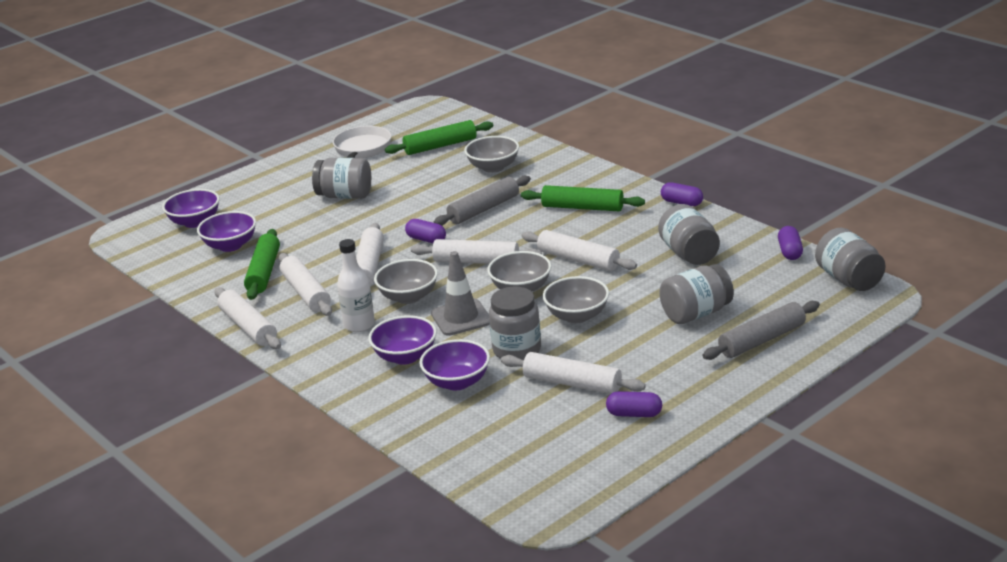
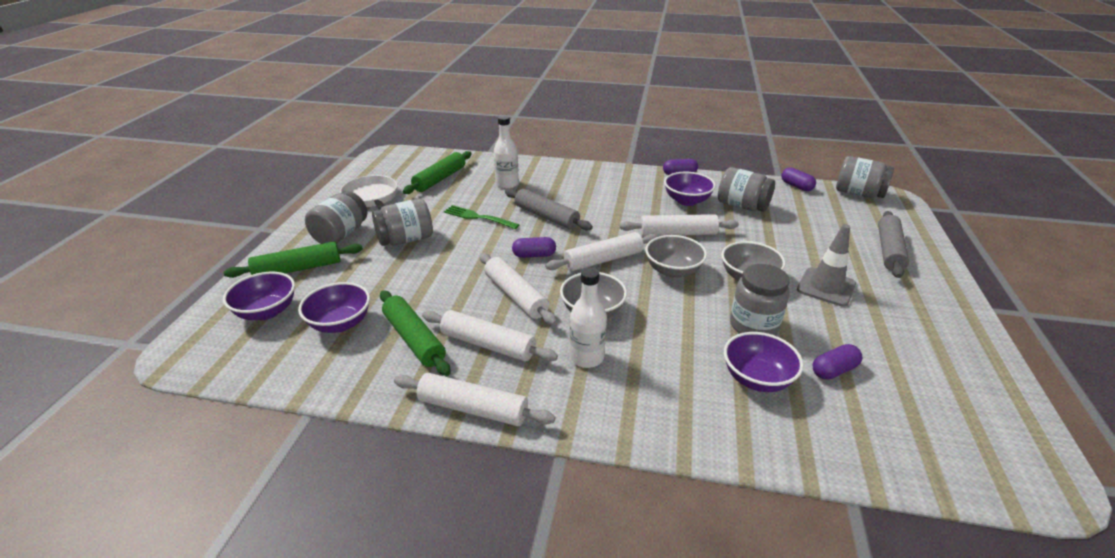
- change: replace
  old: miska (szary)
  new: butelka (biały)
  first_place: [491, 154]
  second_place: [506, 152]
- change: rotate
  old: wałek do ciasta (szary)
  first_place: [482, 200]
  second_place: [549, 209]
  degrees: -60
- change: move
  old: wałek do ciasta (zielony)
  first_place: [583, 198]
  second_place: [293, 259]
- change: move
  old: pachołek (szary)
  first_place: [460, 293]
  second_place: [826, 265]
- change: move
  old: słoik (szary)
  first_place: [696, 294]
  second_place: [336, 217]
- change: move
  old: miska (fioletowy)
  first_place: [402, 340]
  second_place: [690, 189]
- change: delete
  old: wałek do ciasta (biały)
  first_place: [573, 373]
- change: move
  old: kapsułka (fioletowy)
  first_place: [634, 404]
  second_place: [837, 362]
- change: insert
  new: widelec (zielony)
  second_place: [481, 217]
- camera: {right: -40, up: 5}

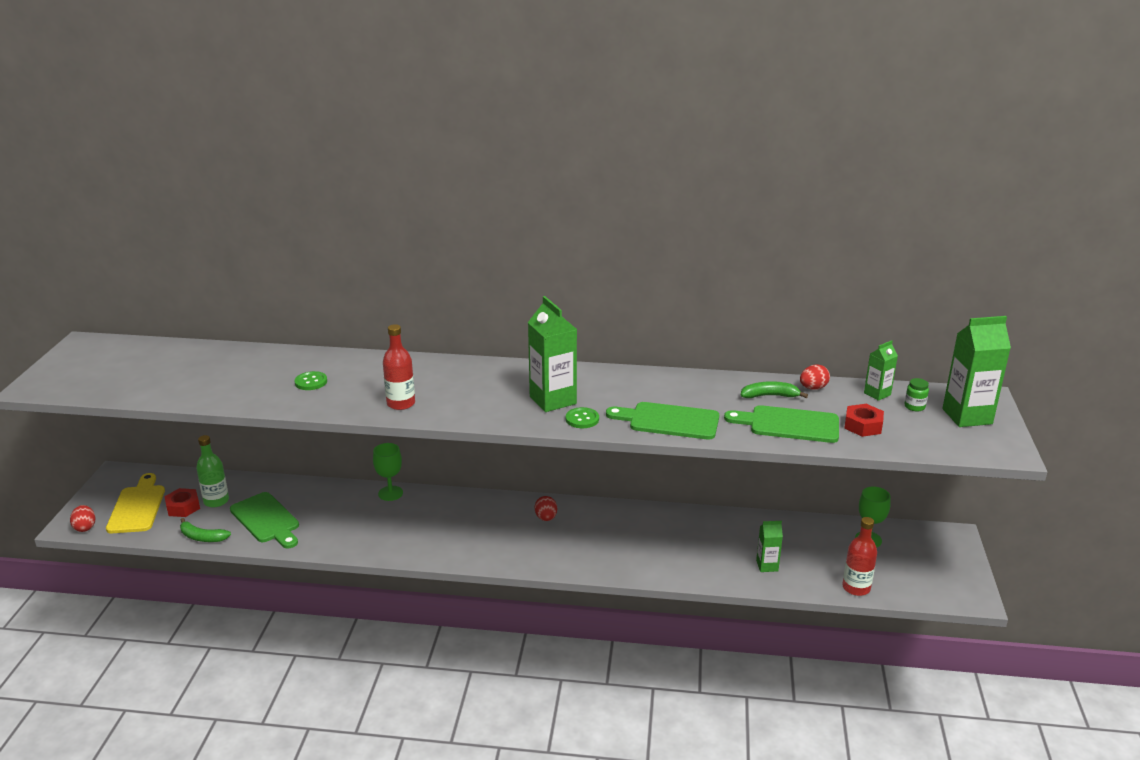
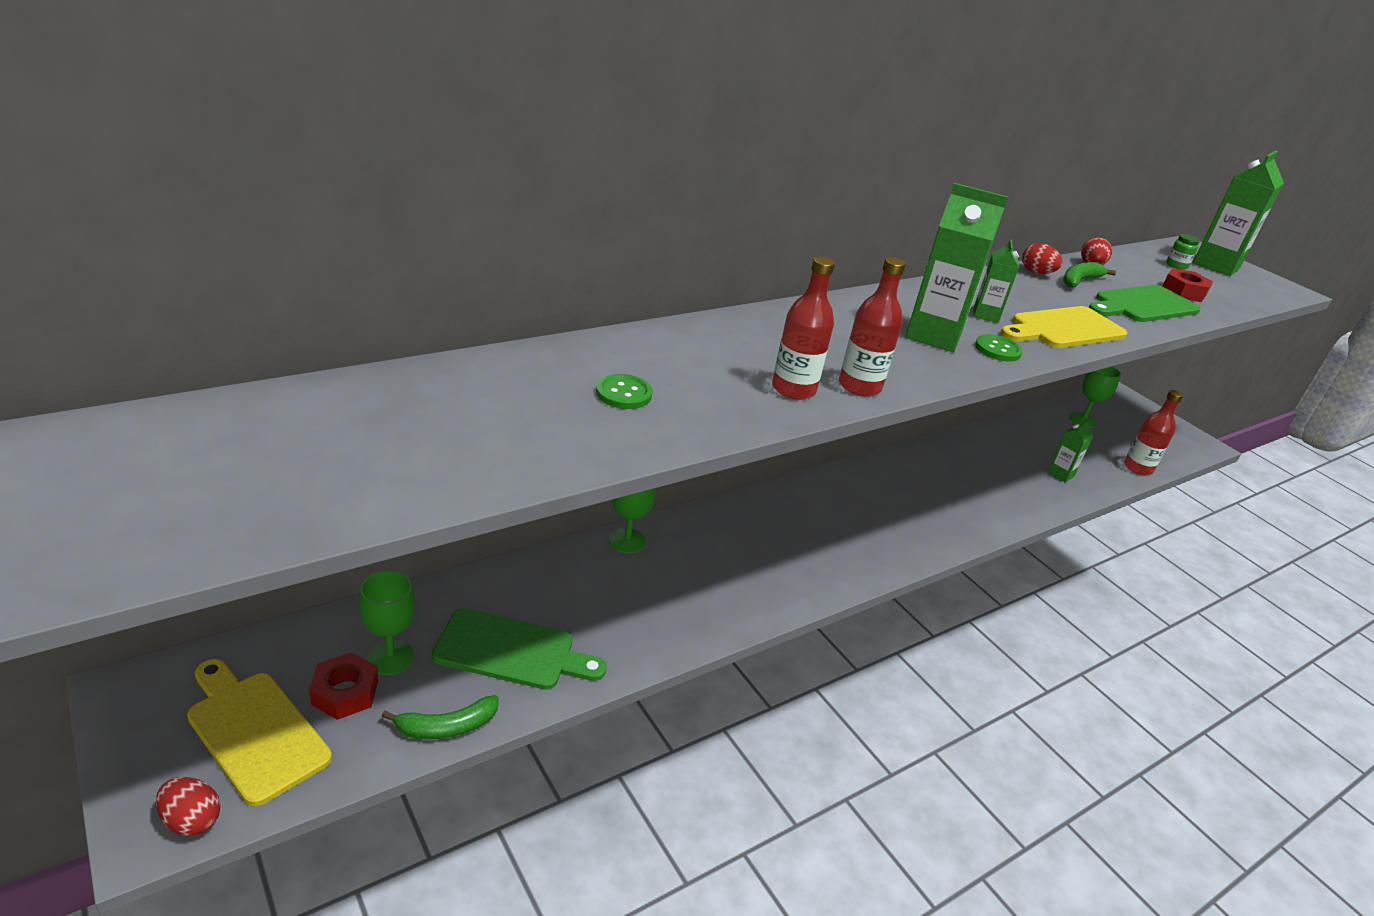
- change: move
  old: karton mleka (zielony)
  first_place: [881, 370]
  second_place: [996, 281]
- change: recolor
  old: deska do krojenia (zielony)
  new: deska do krojenia (żółty)
  first_place: [662, 421]
  second_place: [1063, 327]
- change: replace
  old: butelka (zielony)
  new: kielich (zielony)
  first_place: [212, 471]
  second_place: [387, 623]
- change: move
  old: jajko (czerwony)
  first_place: [545, 508]
  second_place: [1042, 258]
- change: insert
  new: butelka (czerwony)
  second_place: [872, 326]
- camera: {right: -45, up: 5}

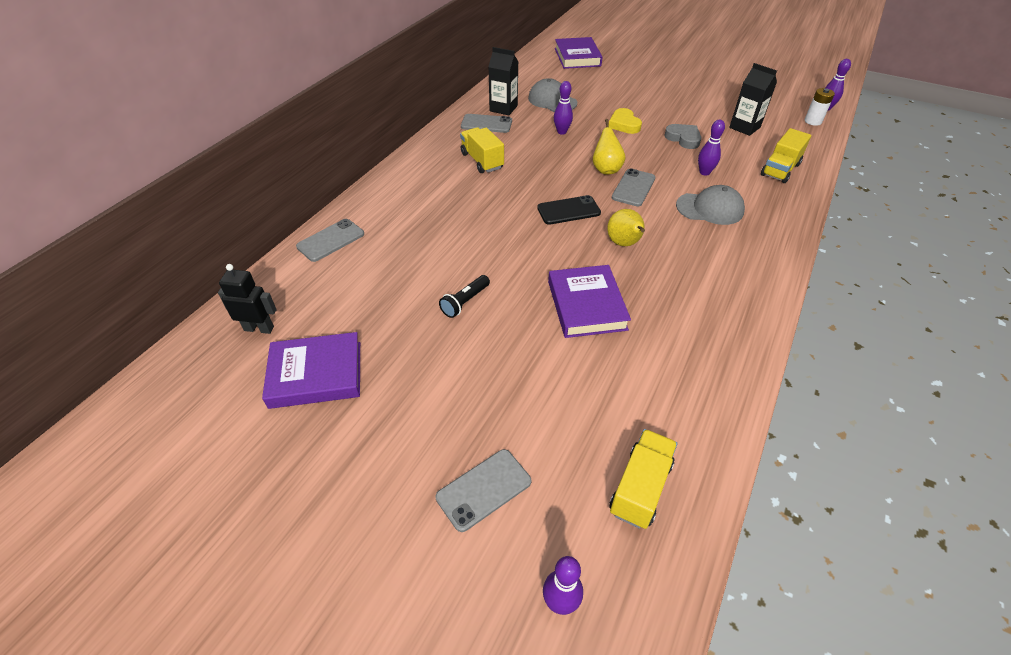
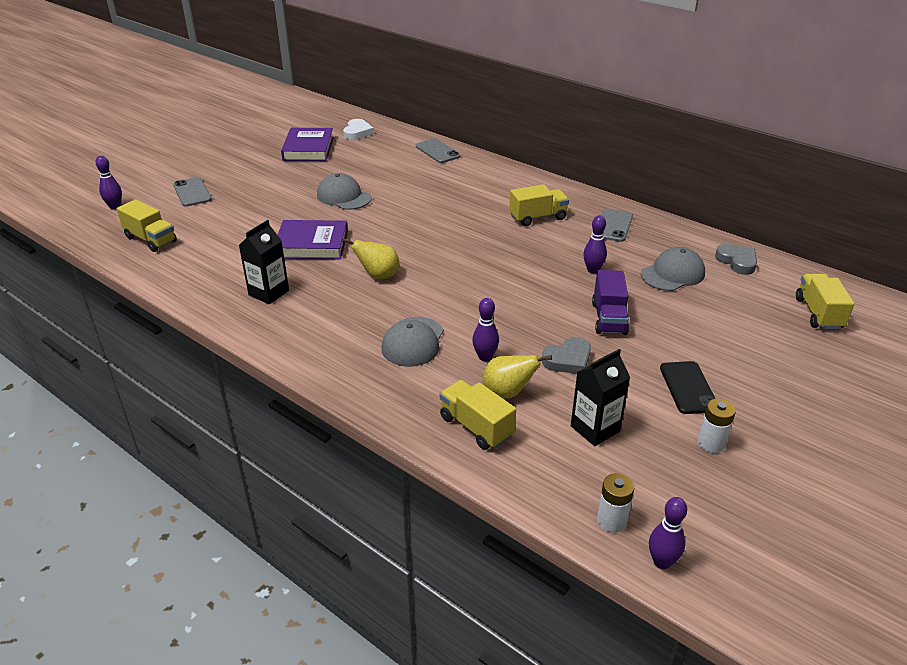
- change: replace
  old: książka (fioletowy)
  new: ciężarówka (żółty)
  first_place: [579, 53]
  second_place: [825, 301]
- change: move
  old: karton mleka (czarny)
  first_place: [503, 81]
  second_place: [264, 262]
- change: replace
  old: serce (żółty)
  new: ciężarówka (fioletowy)
  first_place: [625, 121]
  second_place: [610, 302]
- change: move
  old: gruszka (żółty)
  first_place: [609, 146]
  second_place: [517, 376]
- change: delete
  old: telefon (szary)
  first_place: [633, 187]
- change: move
  old: telefon (czarny)
  first_place: [569, 210]
  second_place: [688, 387]
- change: replace
  old: robot (czarny)
  new: serce (biały)
  first_place: [247, 299]
  second_place: [358, 129]
- change: replace
  old: latarka (czarny)
  new: czapka (szary)
  first_place: [464, 296]
  second_place: [344, 191]
- change: insert
  new: serce (szary)
  second_place: [736, 259]
- change: insert
  new: bateria (biały)
  second_place: [717, 425]
- camera: {right: 100, up: -10}

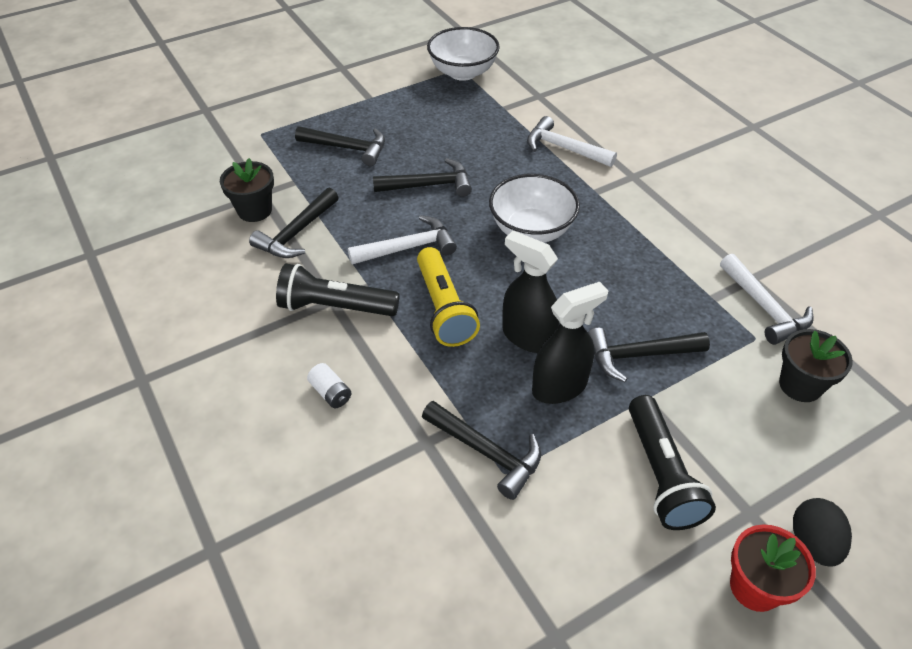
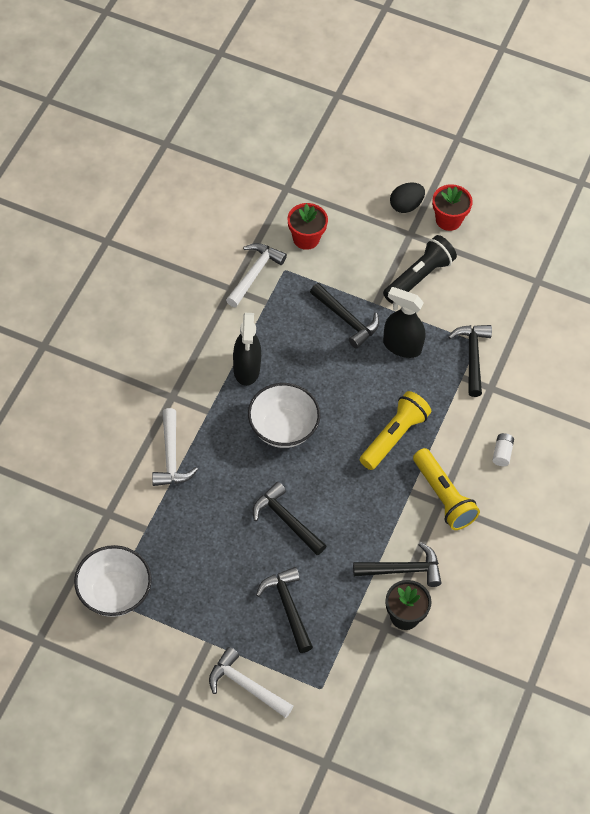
- change: move
  old: młotek (biały)
  first_place: [402, 240]
  second_place: [251, 682]
- change: move
  old: spryskiwacz (czarny)
  first_place: [531, 292]
  second_place: [247, 349]
- change: recolor
  old: latarka (czarny)
  new: latarka (żółty)
  first_place: [338, 290]
  second_place: [446, 489]
- change: recolor
  old: doniczka (czarny)
  new: doniczka (czerwony)
  first_place: [816, 365]
  second_place: [308, 226]
- camera: {right: -130, up: 10}

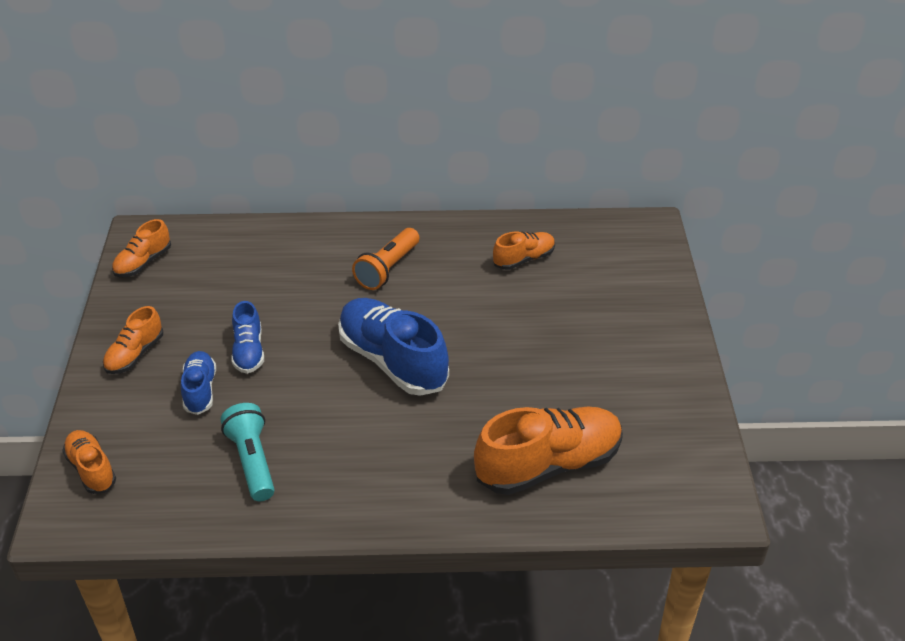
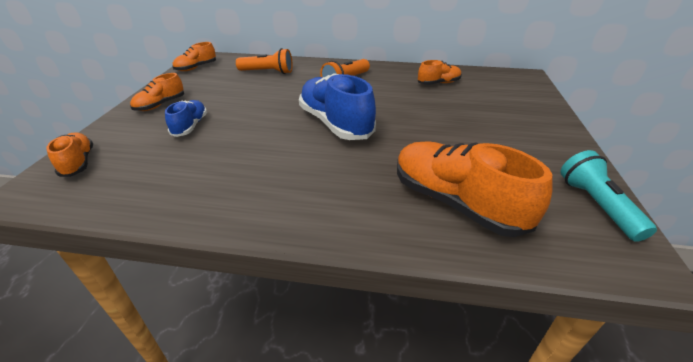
- change: delete
  old: but (niebieski)
  first_place: [247, 337]
- change: move
  old: latarka (turkusowy)
  first_place: [248, 452]
  second_place: [608, 196]
- change: rotate
  old: but (pomarańczowy)
  first_place: [548, 451]
  second_place: [475, 189]
  degrees: -120
- change: insert
  new: latarka (pomarańczowy)
  second_place: [264, 61]
- camera: {right: 10, up: -5}

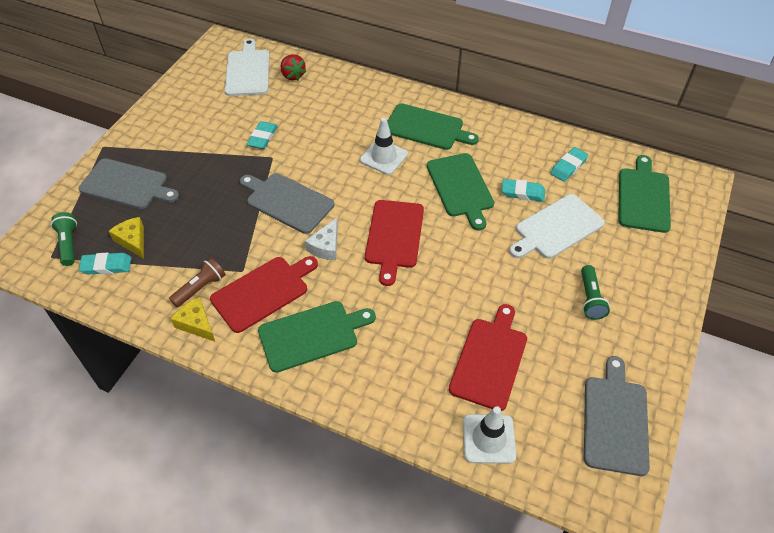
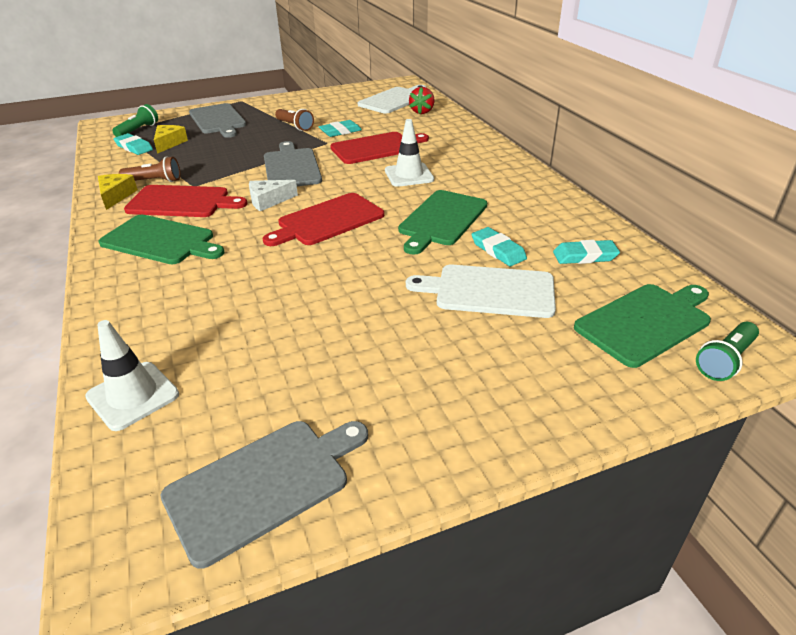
- change: delete
  old: deska do krojenia (zielony)
  first_place: [433, 126]
- change: move
  old: latarka (zielony)
  first_place: [595, 292]
  second_place: [727, 351]
- change: move
  old: deska do krojenia (czerwony)
  first_place: [488, 357]
  second_place: [379, 148]
- change: insert
  new: latarka (brązowy)
  second_place: [294, 120]
- camera: {right: 45, up: -15}

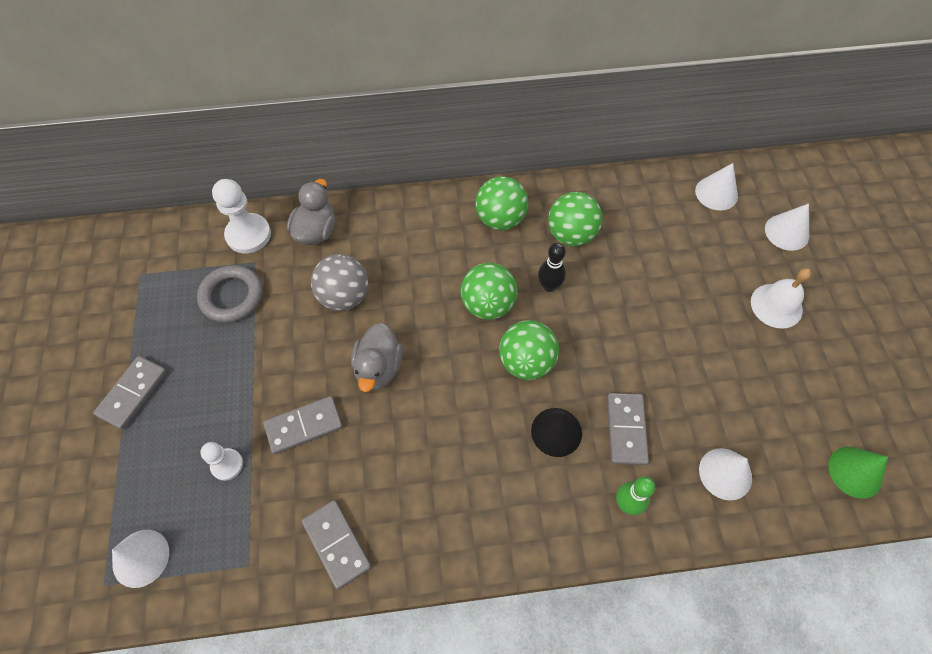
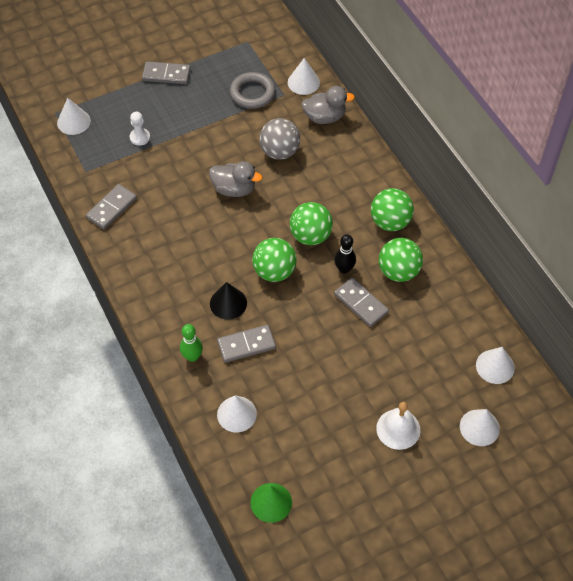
- change: replace
  old: pionek (biały)
  new: stożek (biały)
  first_place: [241, 216]
  second_place: [304, 76]
- change: rotate
  old: kaczka (szary)
  first_place: [377, 357]
  second_place: [235, 179]
  degrees: -150
- change: move
  old: kostka domina (szary)
  first_place: [303, 425]
  second_place: [361, 302]
- camera: {right: 70, up: -5}

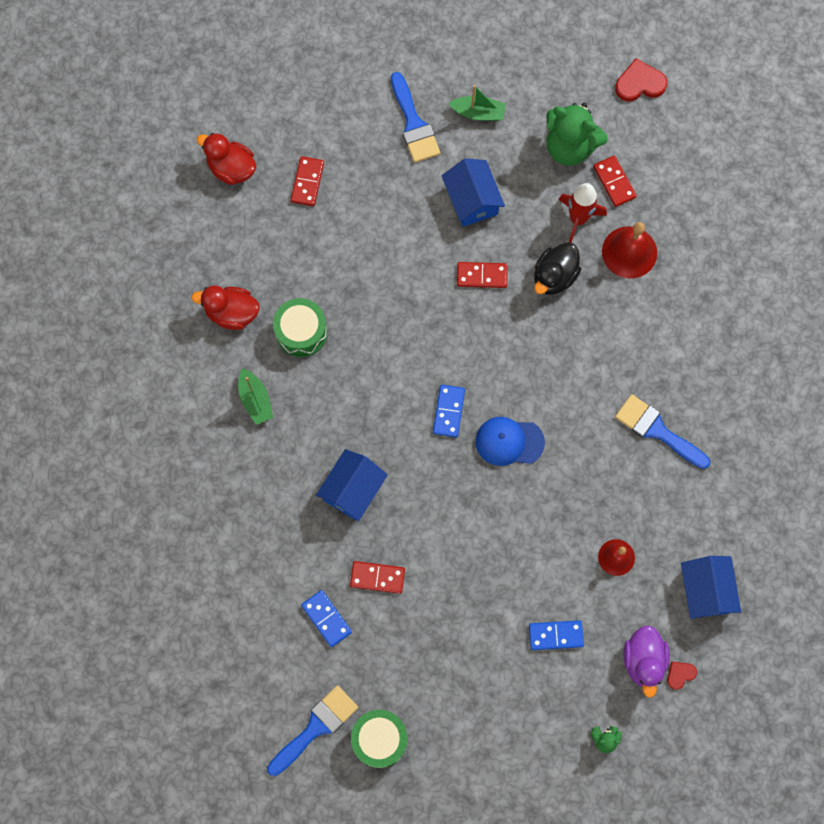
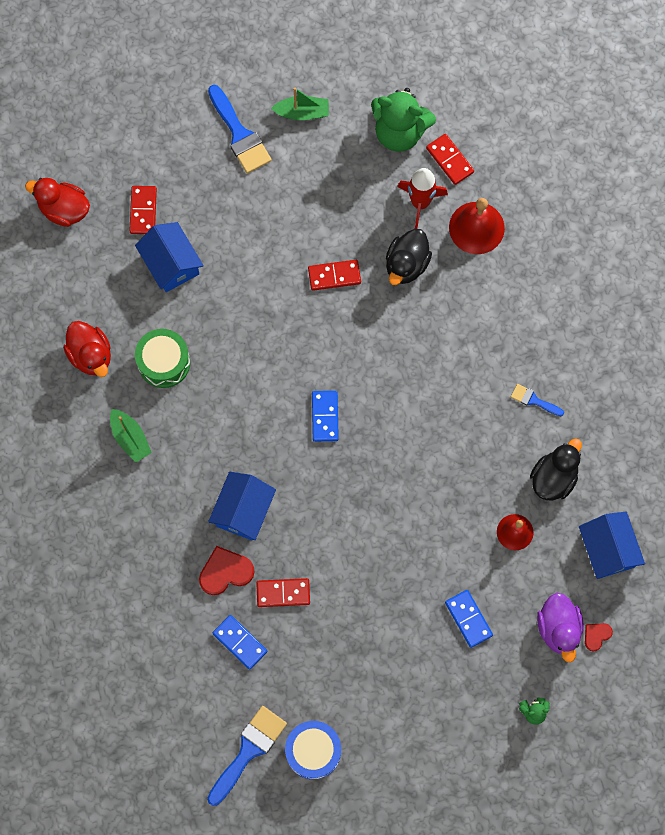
- change: move
  old: serce (czerwony)
  first_place: [641, 80]
  second_place: [227, 570]
- change: move
  old: domek (niebieski)
  first_place: [473, 192]
  second_place: [169, 257]
- change: rotate
  old: kaczka (czerwony)
  first_place: [225, 308]
  second_place: [87, 349]
  degrees: -120
- change: resize
  old: pędzel (niebieski)
  first_place: [662, 431]
  second_place: [537, 400]
  factor: 0.53
- change: delete
  old: czapka (niebieski)
  first_place: [510, 441]
- change: rotate
  old: kostka domina (niebieski)
  first_place: [556, 635]
  second_place: [469, 619]
  degrees: 75
- change: recolor
  old: bęben (zielony)
  new: bęben (niebieski)
  first_place: [379, 739]
  second_place: [313, 750]
- change: insert
  new: kaczka (czarny)
  second_place: [556, 469]
- camera: {right: -10, up: 0}

